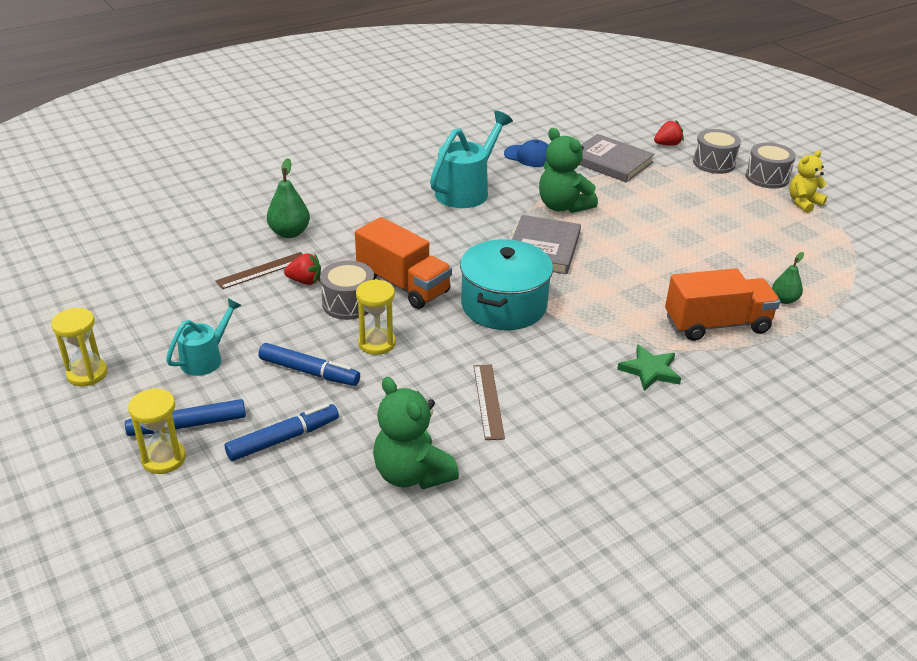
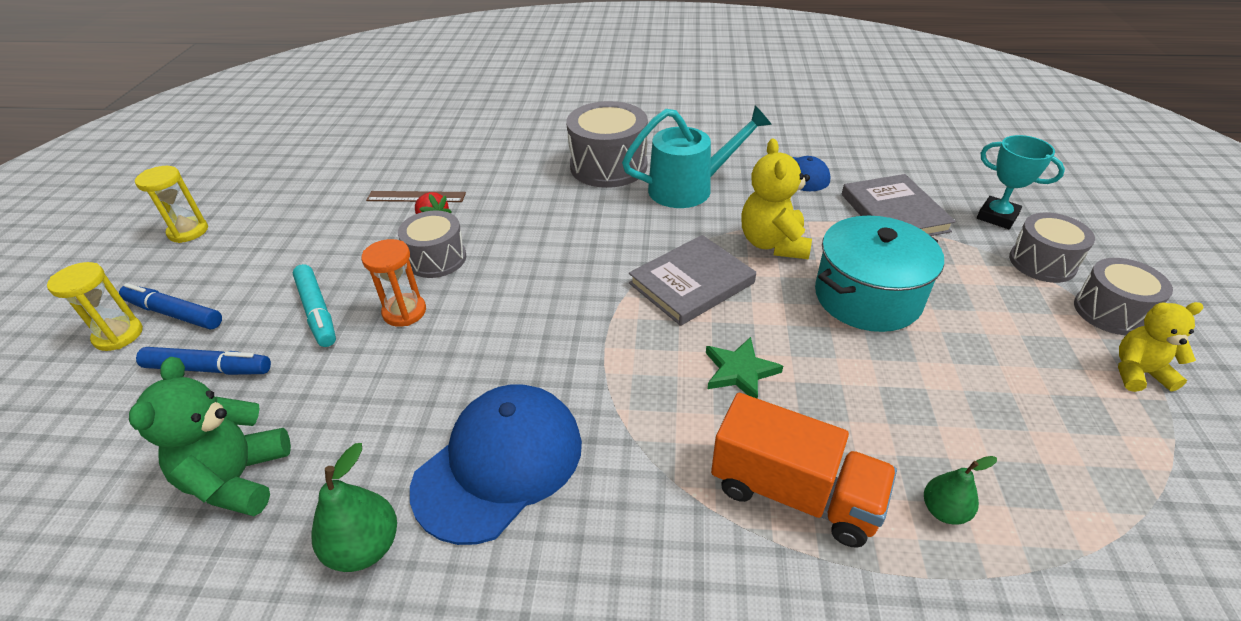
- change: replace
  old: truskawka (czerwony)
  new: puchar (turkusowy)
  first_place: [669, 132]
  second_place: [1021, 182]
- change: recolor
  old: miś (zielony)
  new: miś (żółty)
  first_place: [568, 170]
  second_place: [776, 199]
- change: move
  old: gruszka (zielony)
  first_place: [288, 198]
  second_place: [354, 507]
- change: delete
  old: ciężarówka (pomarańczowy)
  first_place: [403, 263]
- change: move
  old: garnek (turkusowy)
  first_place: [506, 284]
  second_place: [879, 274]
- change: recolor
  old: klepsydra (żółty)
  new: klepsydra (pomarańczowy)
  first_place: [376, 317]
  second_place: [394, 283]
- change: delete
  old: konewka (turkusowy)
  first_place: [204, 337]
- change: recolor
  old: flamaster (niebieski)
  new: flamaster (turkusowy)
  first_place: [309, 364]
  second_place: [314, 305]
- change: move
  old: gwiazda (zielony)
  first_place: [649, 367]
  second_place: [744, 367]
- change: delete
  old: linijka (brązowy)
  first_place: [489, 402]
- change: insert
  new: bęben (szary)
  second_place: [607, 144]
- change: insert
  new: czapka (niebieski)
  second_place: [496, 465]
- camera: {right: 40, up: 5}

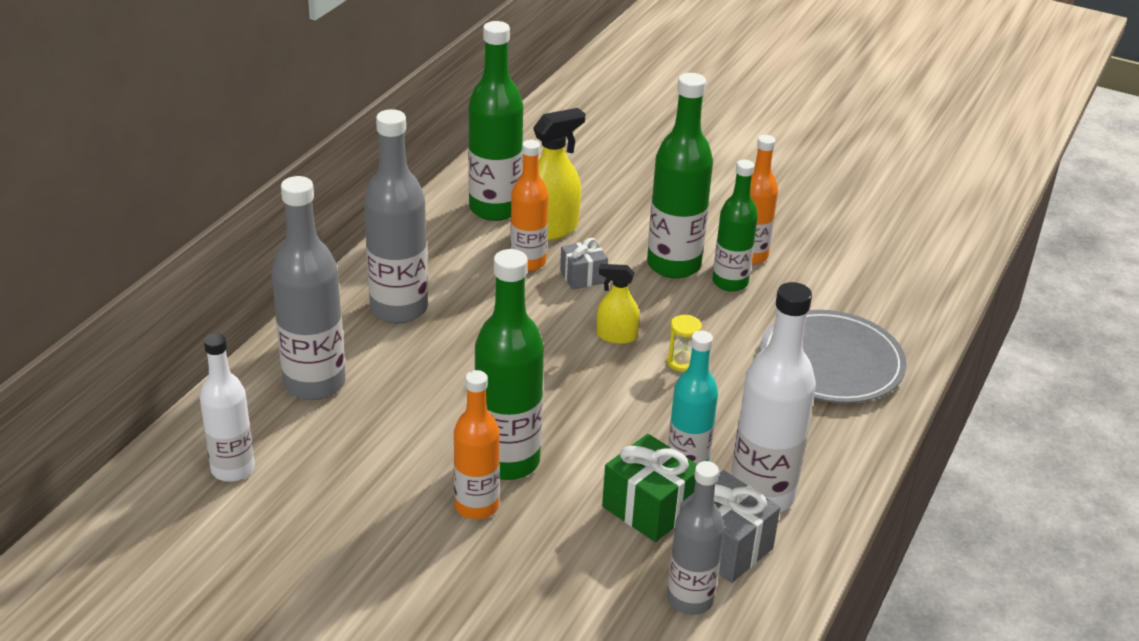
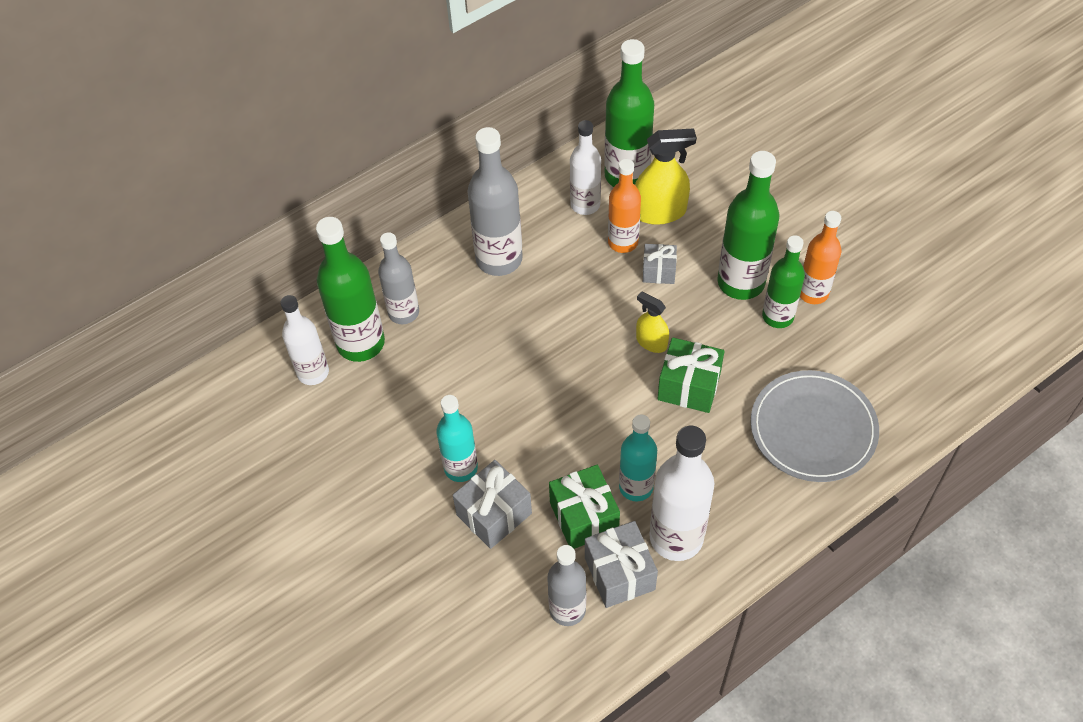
- change: resize
  old: butelka (szary)
  first_place: [309, 288]
  second_place: [398, 278]
  factor: 0.65
- change: move
  old: butelka (zielony)
  first_place: [509, 364]
  second_place: [350, 289]
- change: replace
  old: klepsydra (żółty)
  new: prezent (zielony)
  first_place: [684, 343]
  second_place: [691, 375]
- change: recolor
  old: butelka (pomarańczowy)
  new: butelka (turkusowy)
  first_place: [477, 444]
  second_place: [457, 438]
- change: insert
  new: butelka (biały)
  second_place: [585, 167]
- change: insert
  new: prezent (szary)
  second_place: [492, 504]
- camera: {right: 30, up: 20}

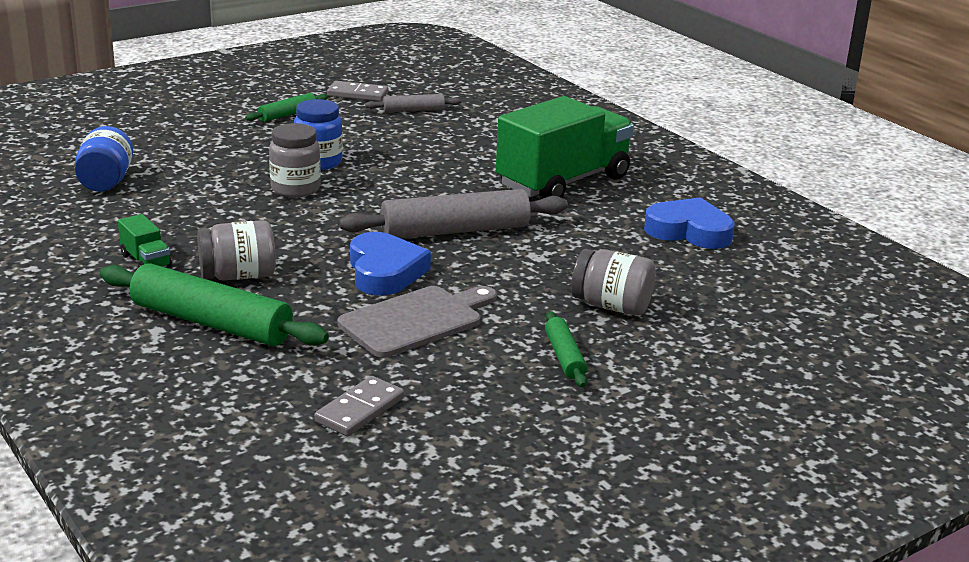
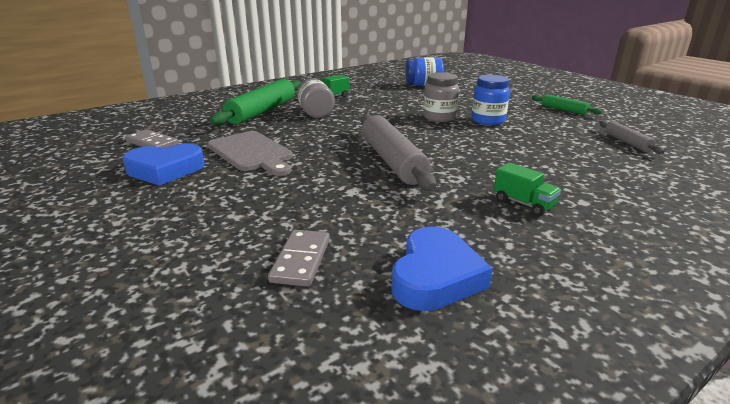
- change: move
  old: kostka domina (szary)
  first_place: [358, 91]
  second_place: [299, 258]
- change: resize
  old: ciężarówka (zielony)
  first_place: [565, 147]
  second_place: [527, 189]
  factor: 0.4
- change: move
  old: serce (niebieski)
  first_place: [390, 263]
  second_place: [164, 165]
- change: delete
  old: słoik (szary)
  first_place: [613, 282]
- change: delete
  old: wałek do ciasta (zielony)
  first_place: [566, 349]
- camera: {right: 90, up: 0}

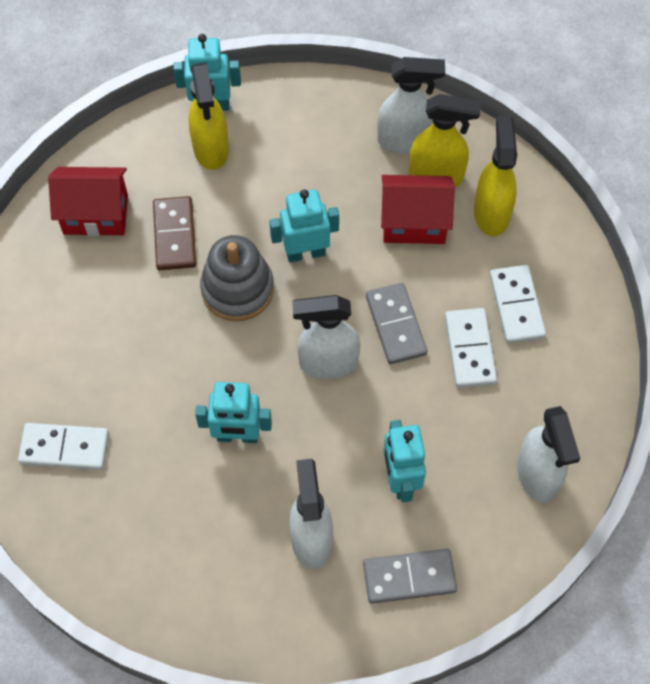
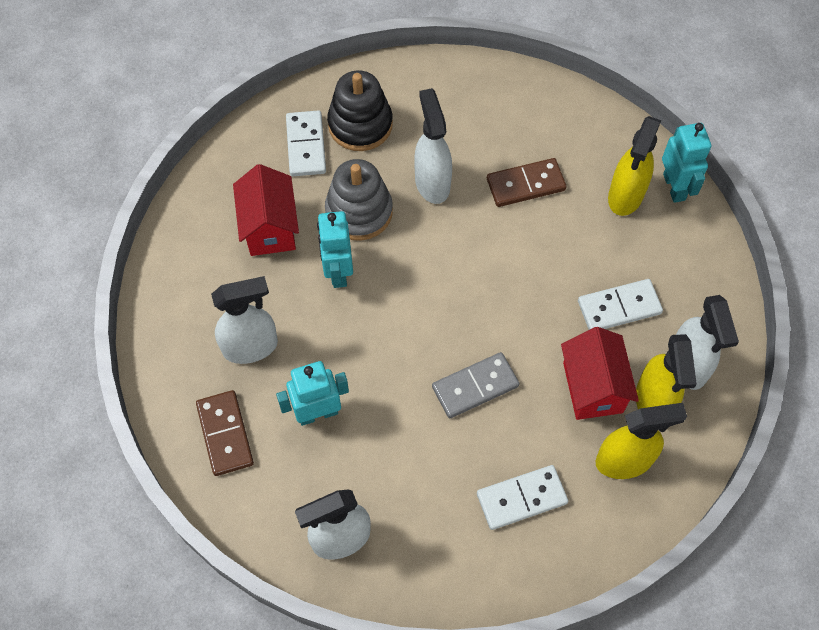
- change: rotate
  old: spryskiwacz (żółty)
  first_place: [208, 116]
  second_place: [634, 166]
  degrees: -45
- change: move
  old: domek (czerwony)
  first_place: [88, 201]
  second_place: [266, 210]
- change: delete
  old: robot (turkusowy)
  first_place: [304, 226]
- change: move
  old: zabawka nakładanka (szary)
  first_place: [237, 278]
  second_place: [359, 200]
- change: move
  old: spryskiwacz (biały)
  first_place: [326, 337]
  second_place: [433, 146]
- change: move
  old: kostka domina (biały)
  first_place: [471, 348]
  second_place: [620, 304]
- change: recolor
  old: kostka domina (szary)
  new: kostka domina (brązowy)
  first_place: [410, 576]
  second_place: [225, 433]
- change: insert
  new: zabawka nakładanka (czarny)
  second_place: [360, 110]
- camera: {right: 80, up: 0}

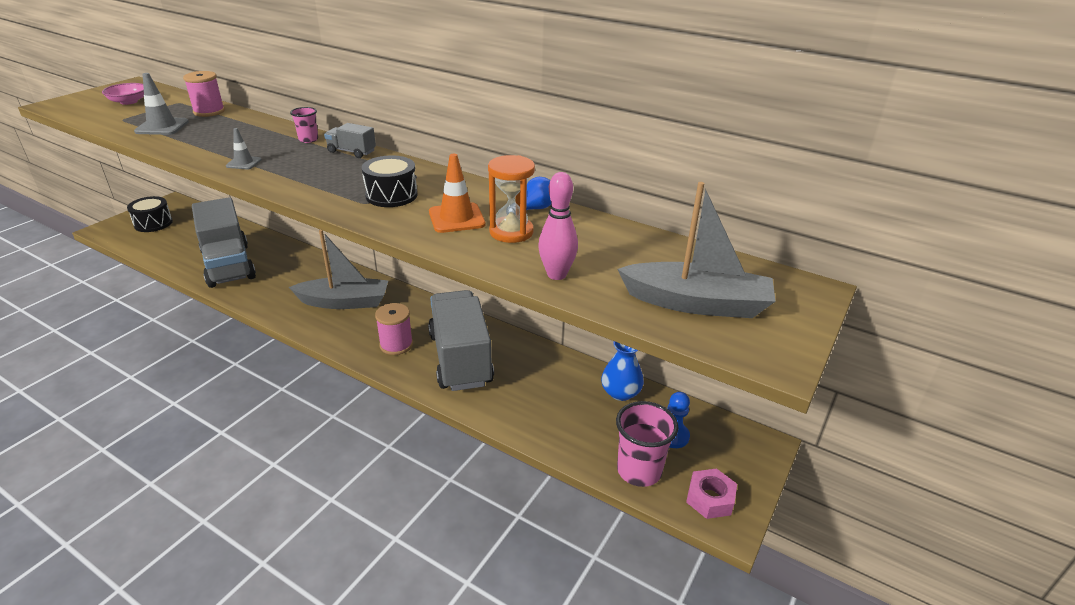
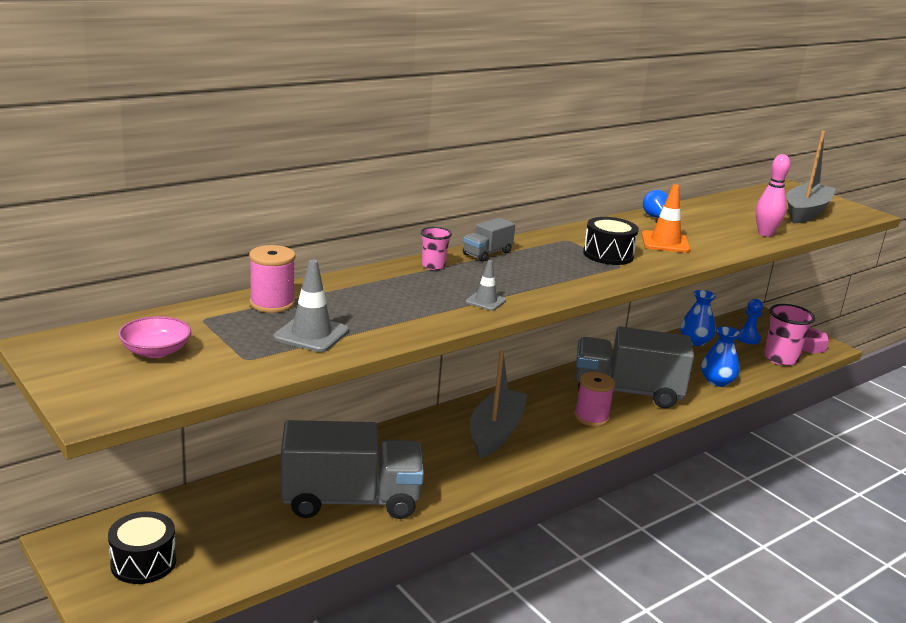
- change: delete
  old: klepsydra (pomarańczowy)
  first_place: [511, 199]
- change: insert
  new: wazon (niebieski)
  second_place: [720, 356]
- camera: {right: -70, up: -10}

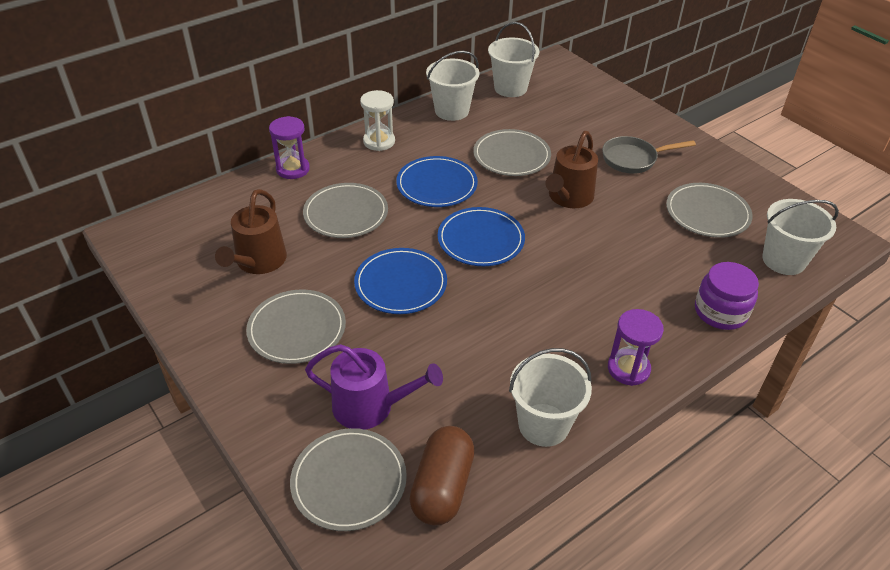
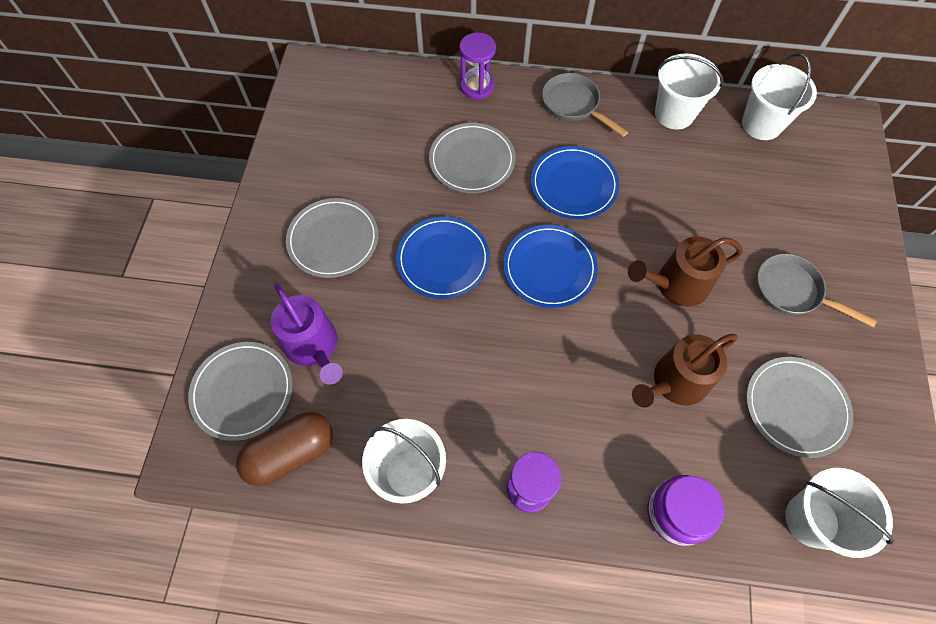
- change: replace
  old: klepsydra (biały)
  new: patelnia (szary)
  first_place: [377, 120]
  second_place: [585, 105]
- change: delete
  old: talerz (szary)
  first_place: [512, 152]
- change: move
  old: konewka (brązowy)
  first_place: [251, 231]
  second_place: [685, 371]
- camera: {right: 45, up: 20}

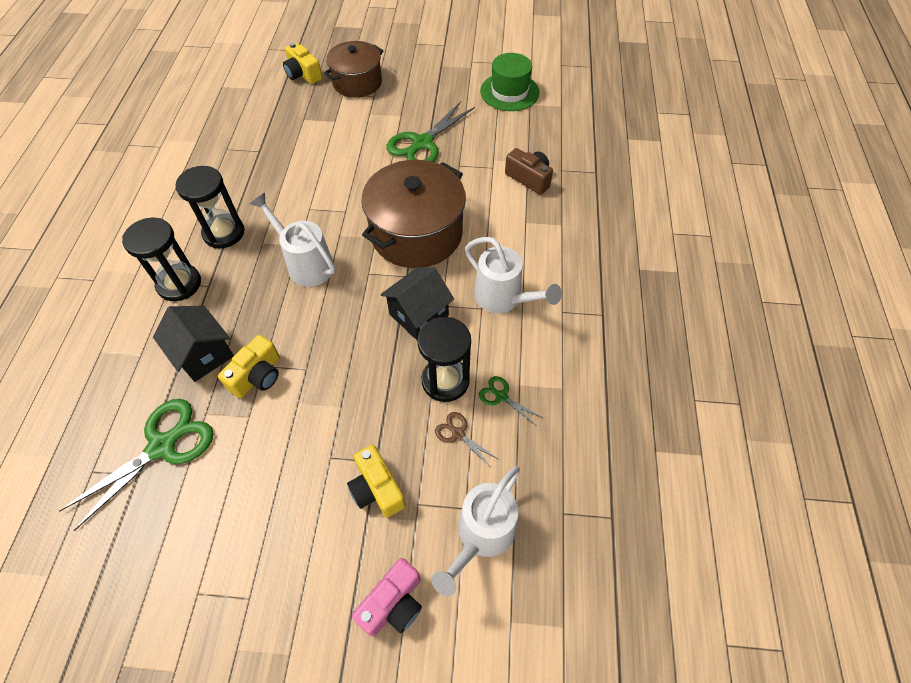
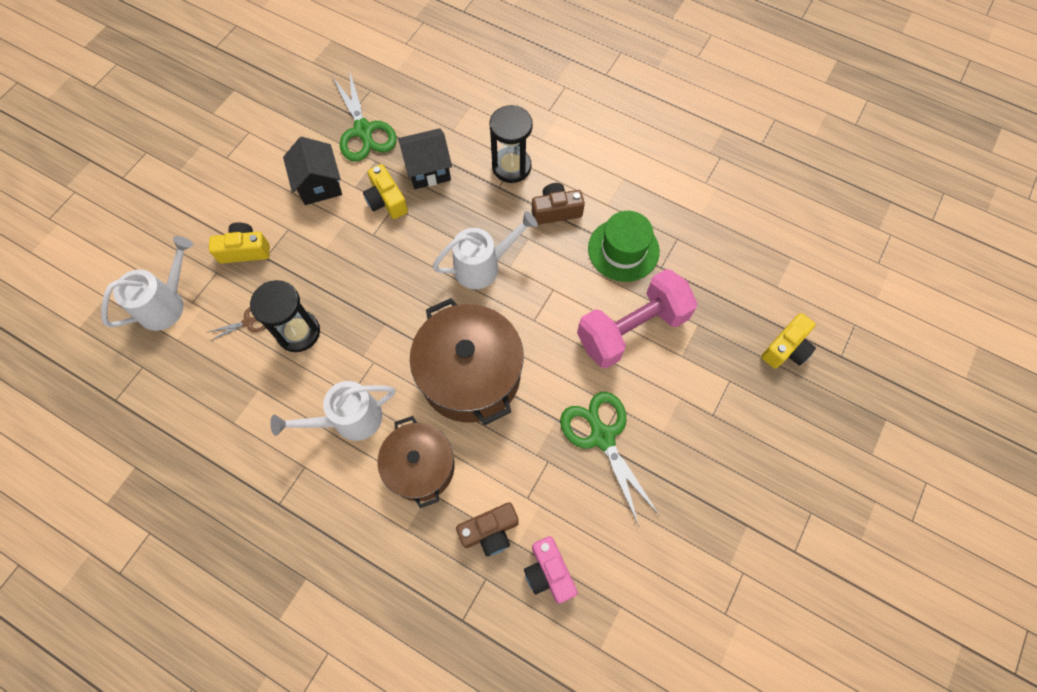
- change: move
  old: garnek (brązowy)
  first_place: [353, 69]
  second_place: [416, 462]
- change: rotate
  old: aparat fotograficzny (żółty)
  first_place: [302, 63]
  second_place: [788, 340]
  degrees: 150
- change: move
  old: kapelusz (zielony)
  first_place: [509, 82]
  second_place: [624, 246]
- change: replace
  old: klepsydra (czarny)
  new: aparat fotograficzny (brązowy)
  first_place: [210, 207]
  second_place: [558, 204]
- change: move
  old: domek (czarny)
  first_place: [417, 303]
  second_place: [312, 171]
- change: delete
  old: nożyczki (zielony)
  first_place: [510, 400]
- change: rotate
  old: konewka (biały)
  first_place: [476, 531]
  second_place: [147, 283]
  degrees: 75
- change: move
  old: aparat fotograficzny (różowy)
  first_place: [387, 597]
  second_place: [551, 569]
- change: insert
  new: hantel (różowy)
  second_place: [637, 319]
- camera: {right: 115, up: 10}

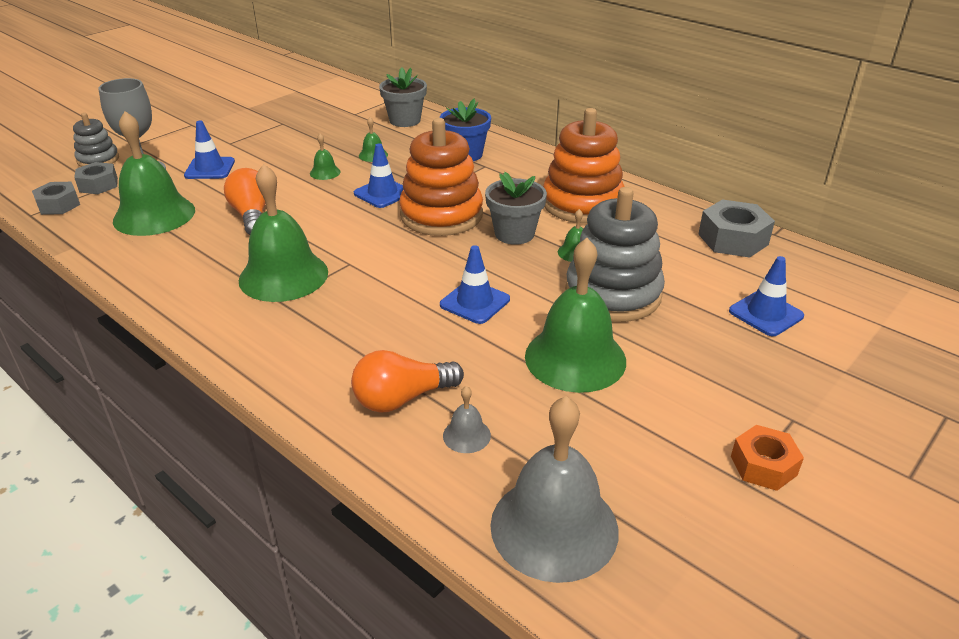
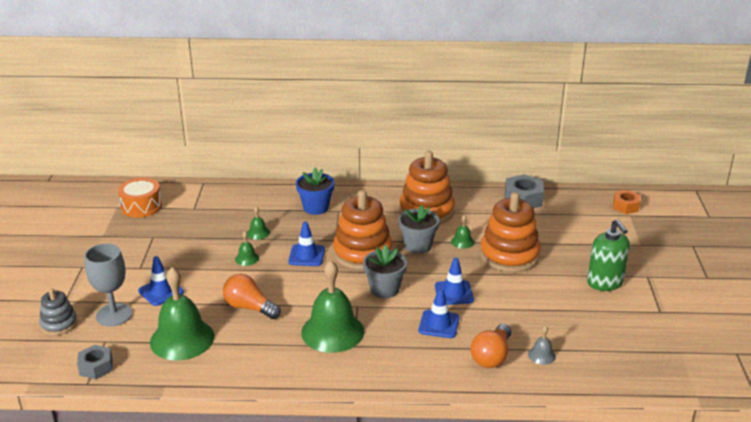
- change: move
  old: doniczka (szary)
  first_place: [403, 97]
  second_place: [385, 271]
- change: delete
  old: nakrętka (szary)
  first_place: [96, 178]
- change: recolor
  old: zabawka nakładanka (szary)
  new: zabawka nakładanka (pomarańczowy)
  first_place: [615, 254]
  second_place: [510, 232]
- change: delete
  old: dzwonek (zielony)
  first_place: [575, 315]
- change: move
  old: pachołek (niebieski)
  first_place: [766, 296]
  second_place: [439, 313]
- change: delete
  old: dzwonek (szary)
  first_place: [554, 489]
- change: move
  old: nakrętka (pomarańczowy)
  first_place: [767, 458]
  second_place: [626, 202]
- change: insert
  new: bęben (pomarańczowy)
  second_place: [140, 198]
- change: insert
  new: dozownik mydła (zielony)
  second_place: [608, 255]
- camera: {right: -40, up: -5}

